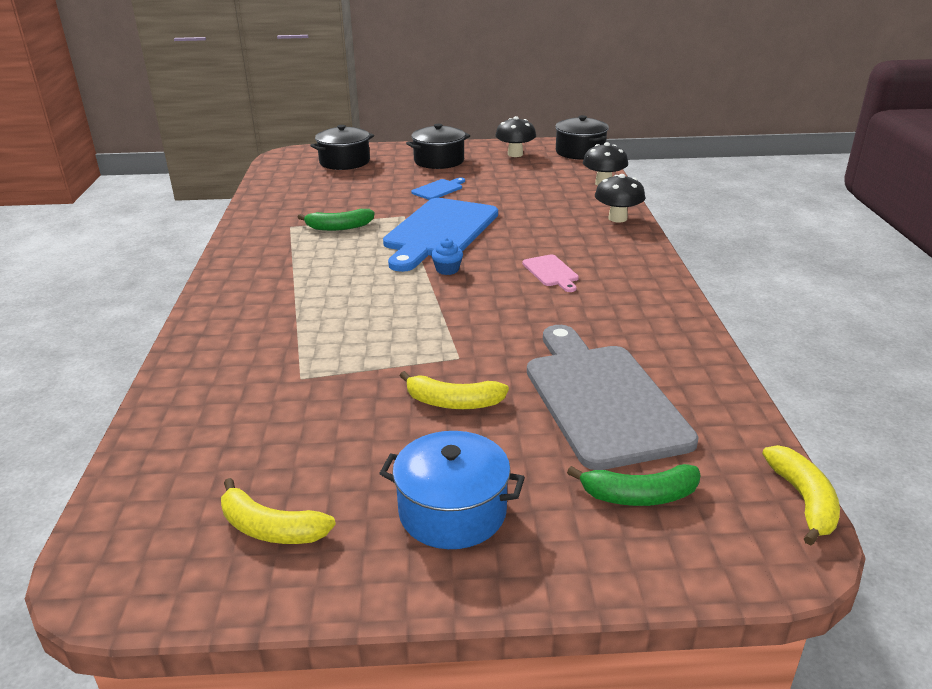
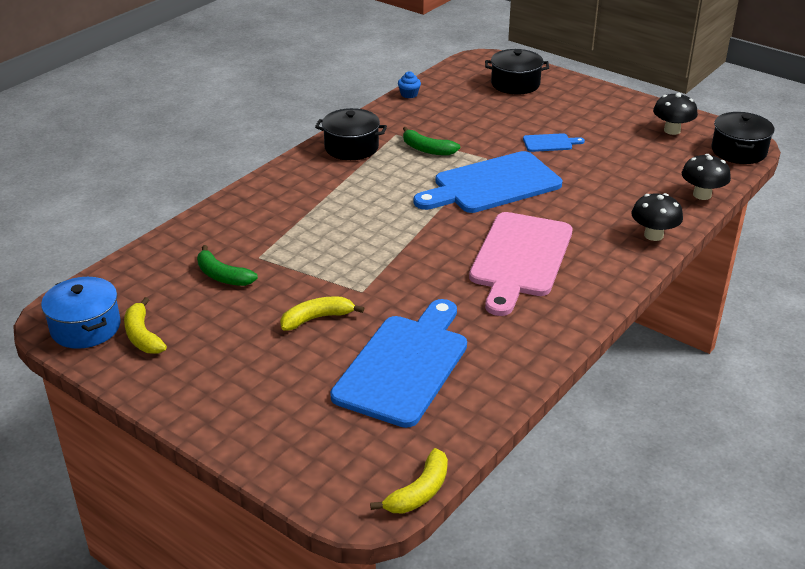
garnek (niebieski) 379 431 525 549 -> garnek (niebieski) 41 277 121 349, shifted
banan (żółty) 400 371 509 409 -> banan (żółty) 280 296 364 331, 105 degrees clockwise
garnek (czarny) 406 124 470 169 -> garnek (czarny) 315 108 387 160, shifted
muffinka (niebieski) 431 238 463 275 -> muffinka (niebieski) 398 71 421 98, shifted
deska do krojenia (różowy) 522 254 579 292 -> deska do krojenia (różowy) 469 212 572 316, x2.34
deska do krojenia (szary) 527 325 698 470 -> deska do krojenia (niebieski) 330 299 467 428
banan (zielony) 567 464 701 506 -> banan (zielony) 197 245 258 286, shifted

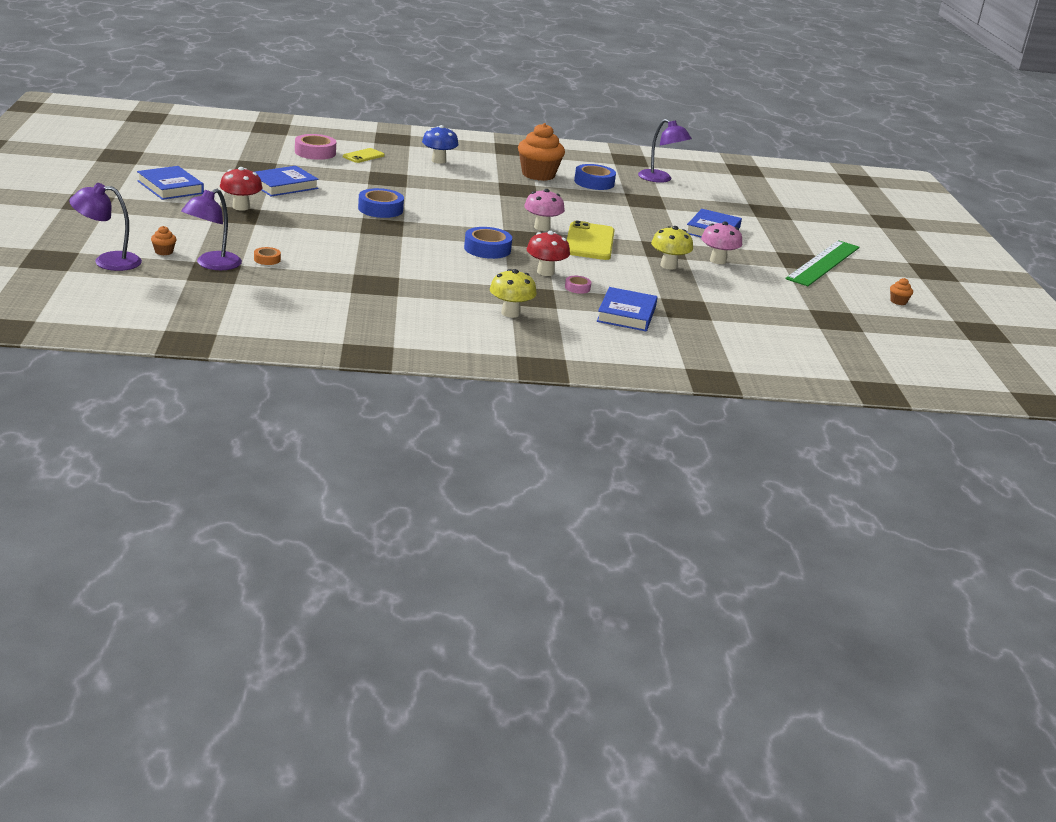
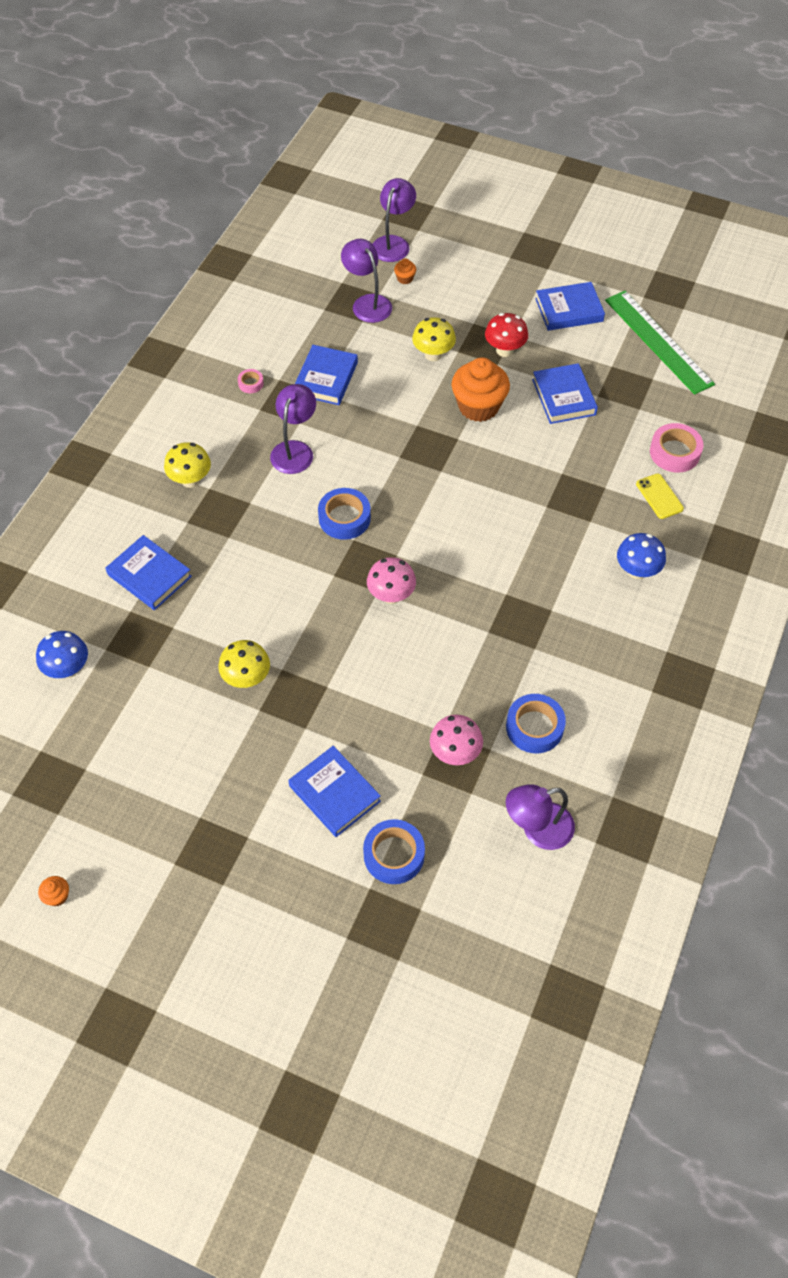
taśma klejąca (pomarańczowy) 254 247 281 265 -> none
taśma klejąca (niebieski) 358 188 404 218 -> taśma klejąca (niebieski) 363 819 425 884, shifted
muffinka (pomarańczowy) 518 123 565 181 -> muffinka (pomarańczowy) 452 357 510 422, shifted
grzyb (czerwony) 527 231 570 276 -> none
taśma klejąca (różowy) 565 276 591 294 -> taśma klejąca (różowy) 238 369 264 393, shifted
telefon (żółty) 567 221 615 260 -> none
grzyb (różowy) 701 221 742 264 -> grzyb (różowy) 430 715 483 765, shifted
linijka (zielony) 785 240 859 286 -> linijka (zielony) 605 291 715 395, shifted
none -> grzyb (niebieski) 36 631 88 678
none -> lampka (fioletowy) 270 384 316 474
none -> książka (niebieski) 295 345 358 405
none -> grzyb (żółty) 412 317 456 361

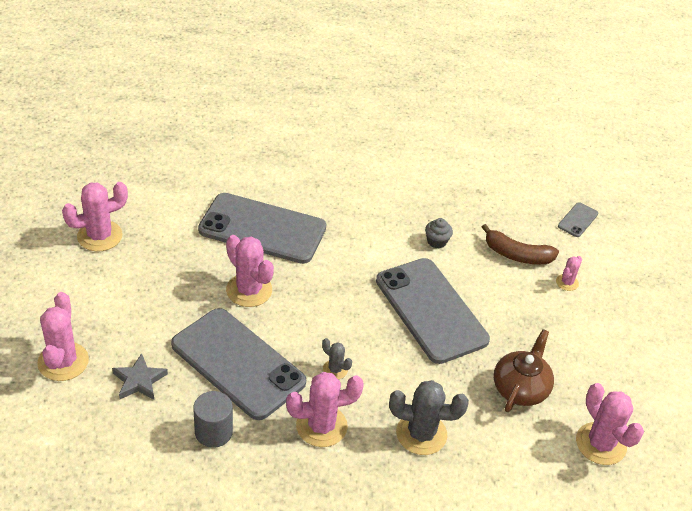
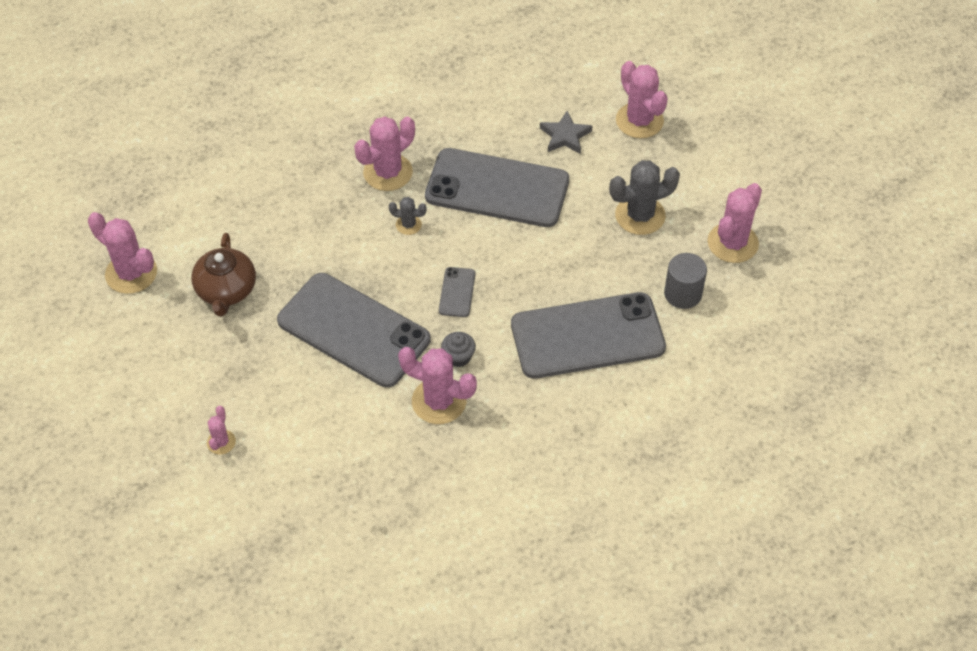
walec (szary) 193 391 233 448 -> walec (szary) 664 253 707 309, shifted
kaktus (różowy) 226 235 274 307 -> kaktus (różowy) 398 347 477 424, shifted
kaktus (szary) 389 380 469 455 -> kaktus (szary) 609 160 680 235, shifted
muffinka (szary) 425 218 453 248 -> muffinka (szary) 441 332 476 367, shifted
banan (brązowy) 482 224 559 264 -> none
telefon (szary) 558 202 598 237 -> telefon (szary) 439 267 475 317, shifted

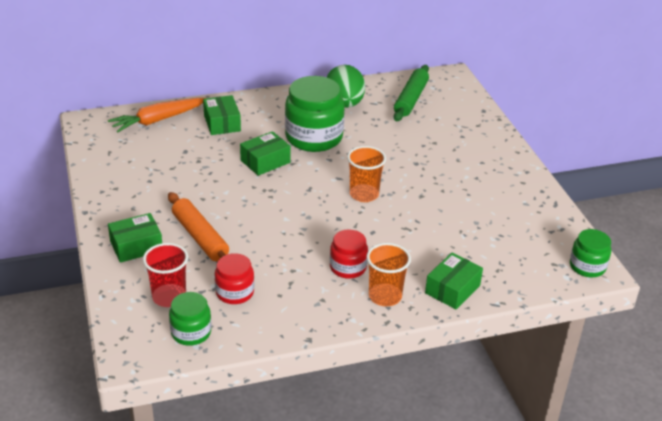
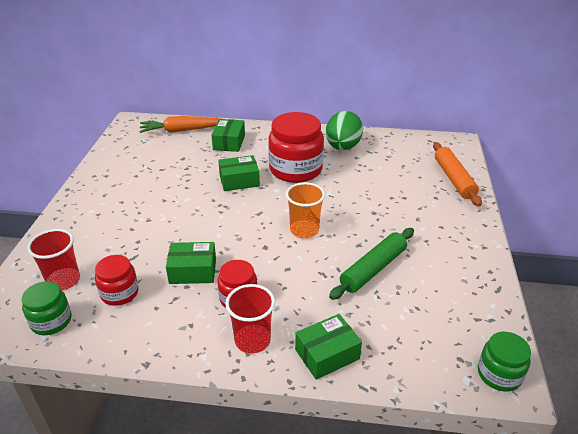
pudełko (zielony) 108 213 162 263 -> pudełko (zielony) 166 242 216 284, shifted
wałek do ciasta (pomarańczowy) 168 192 229 261 -> wałek do ciasta (pomarańczowy) 433 142 482 206, shifted
słoik (zielony) 285 76 345 152 -> słoik (czerwony) 268 112 324 183
szklanka (pomarańczowy) 366 243 411 306 -> szklanka (czerwony) 225 284 275 353
wałek do ciasta (zielony) 394 65 429 121 -> wałek do ciasta (zielony) 329 228 414 300, shifted

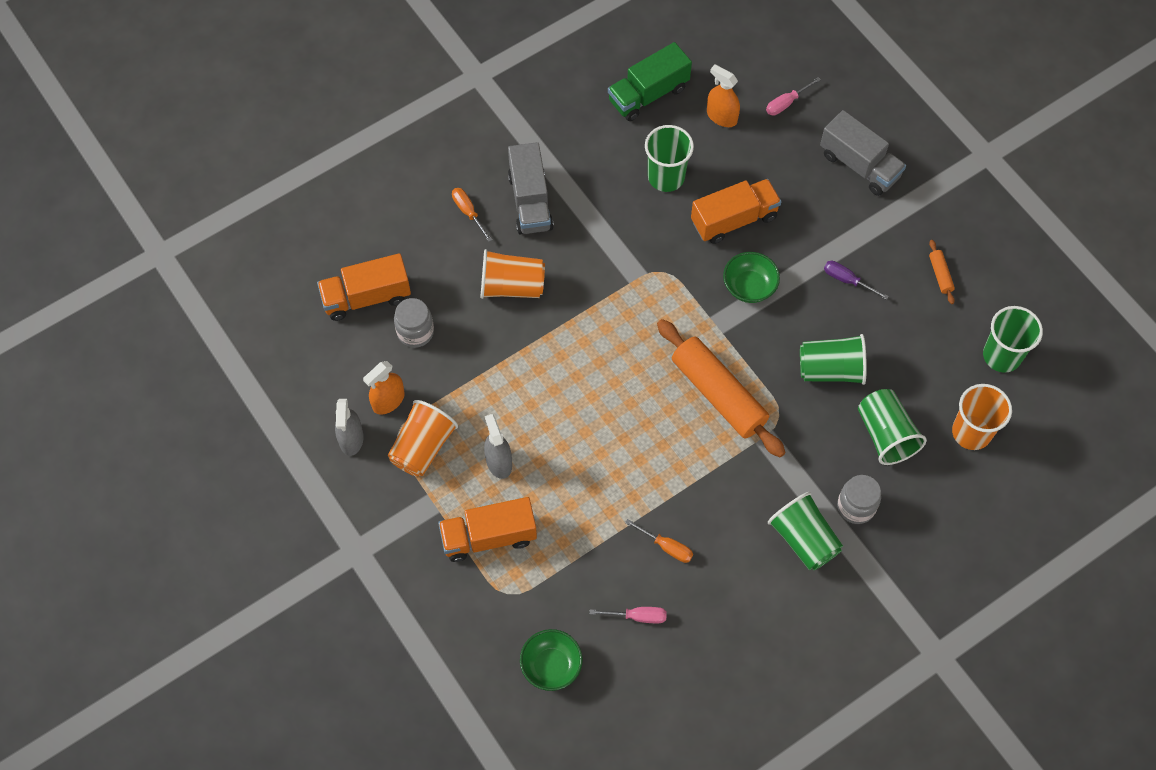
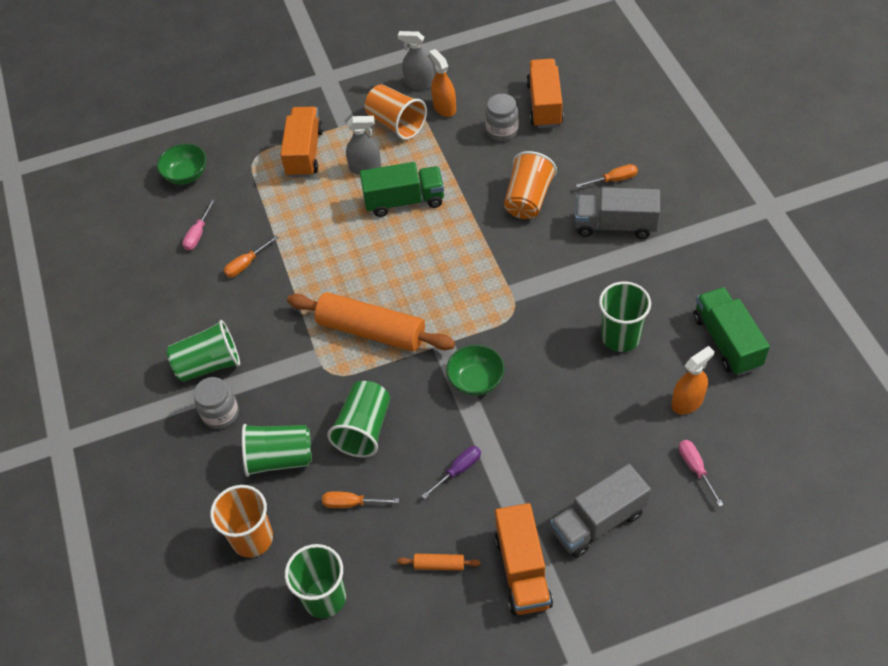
wałek do ciasta (pomarańczowy) 657 319 786 457 -> wałek do ciasta (pomarańczowy) 287 292 455 351, 45 degrees clockwise
ciężarówka (pomarańczowy) 691 179 781 244 -> ciężarówka (pomarańczowy) 495 503 553 615, shifted
none -> śrubokręt (pomarańczowy) 322 491 399 508
none -> ciężarówka (zielony) 360 162 444 217

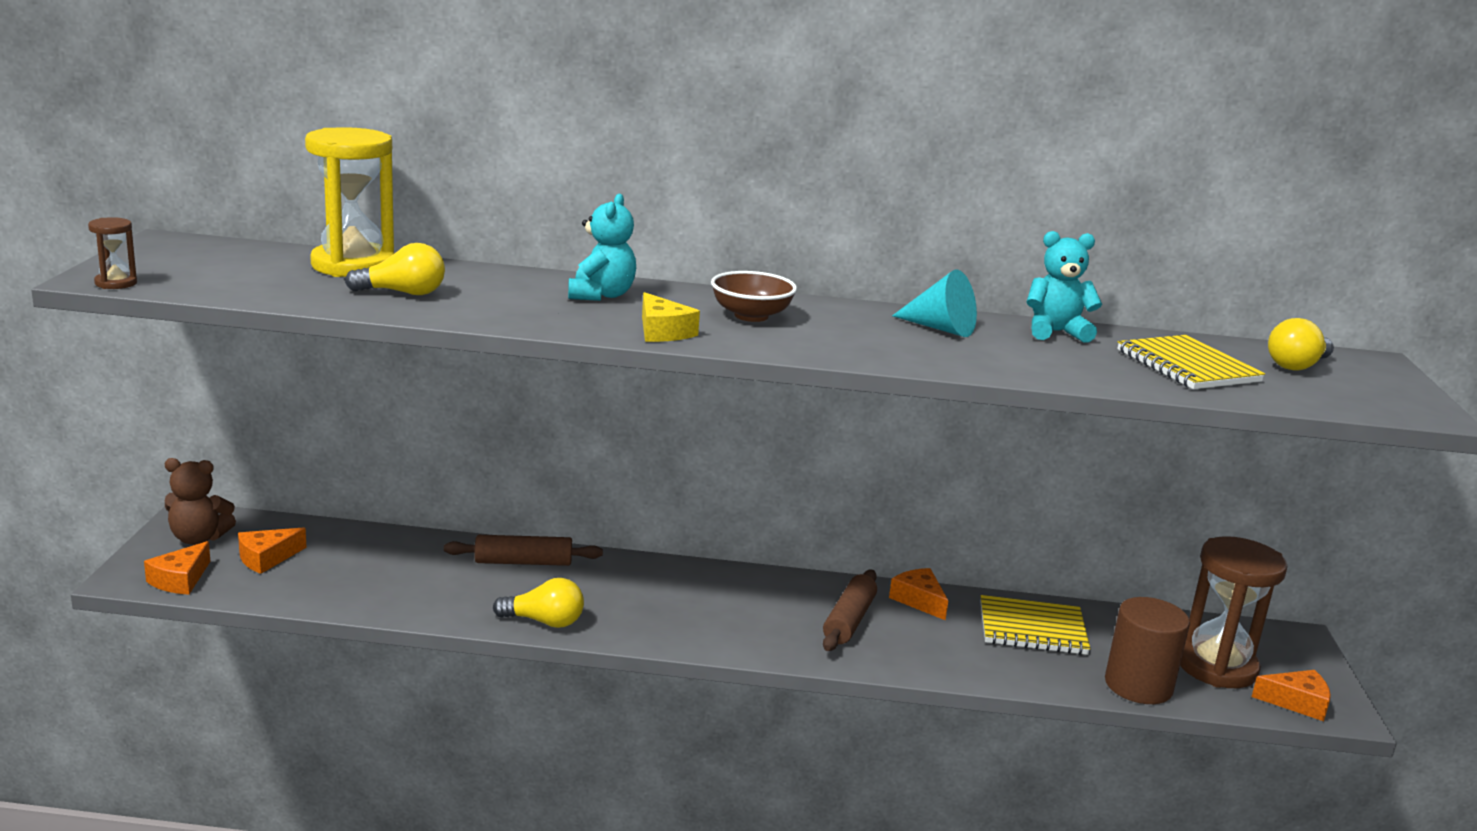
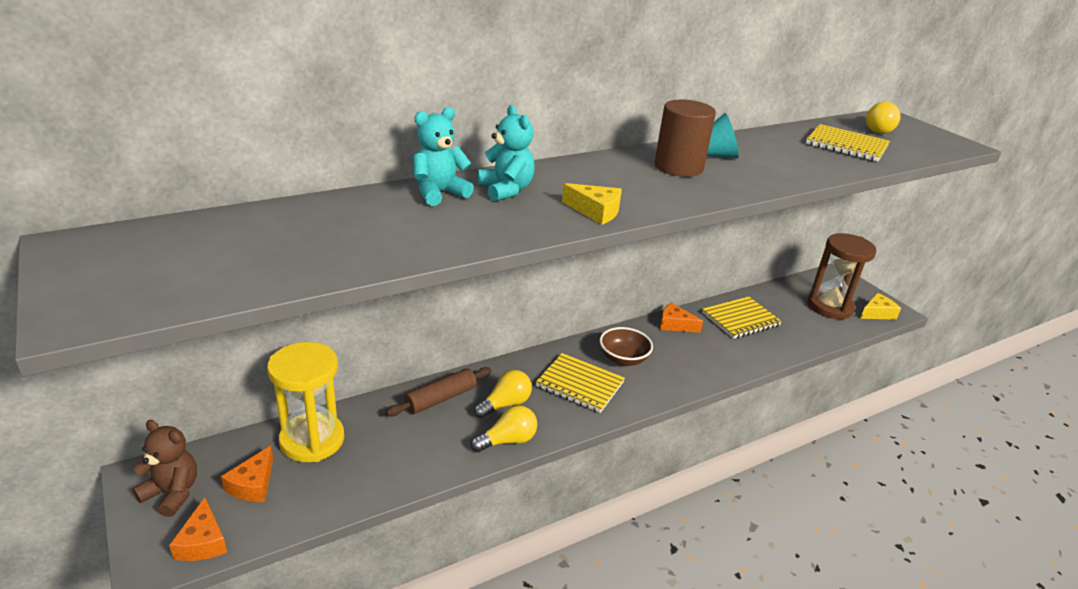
klepsydra (brązowy) 88 217 137 289 -> none
miś (brązowy) 165 458 236 545 -> miś (brązowy) 132 420 197 517, 120 degrees counterclockwise
klepsydra (żółty) 305 127 394 277 -> klepsydra (żółty) 267 342 344 462, shifted
żarówka (żółty) 345 243 445 295 -> żarówka (żółty) 474 370 532 418, shifted
miska (brązowy) 711 271 797 322 -> miska (brązowy) 600 327 653 366, shifted
wałek do ciasta (brązowy) 823 570 877 651 -> none
miś (turkusowy) 1026 231 1102 343 -> miś (turkusowy) 413 107 474 206, shifted
walec (brązowy) 1105 597 1190 704 -> walec (brązowy) 654 99 716 177, shifted
ser (pomarańczowy) 1251 670 1331 721 -> ser (żółty) 860 293 901 320
none -> zeszyt (żółty) 535 353 625 413

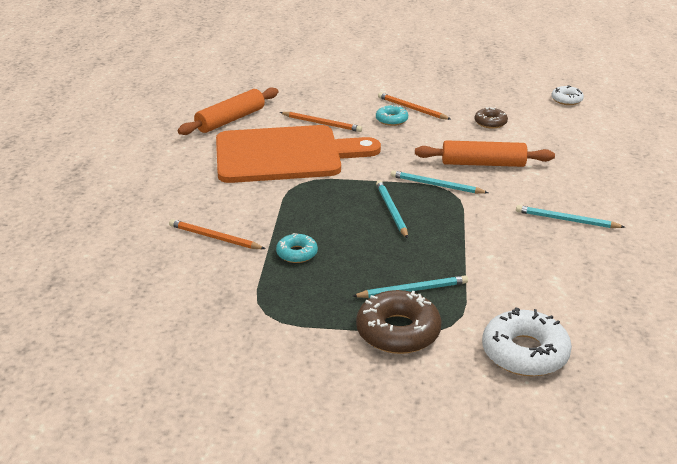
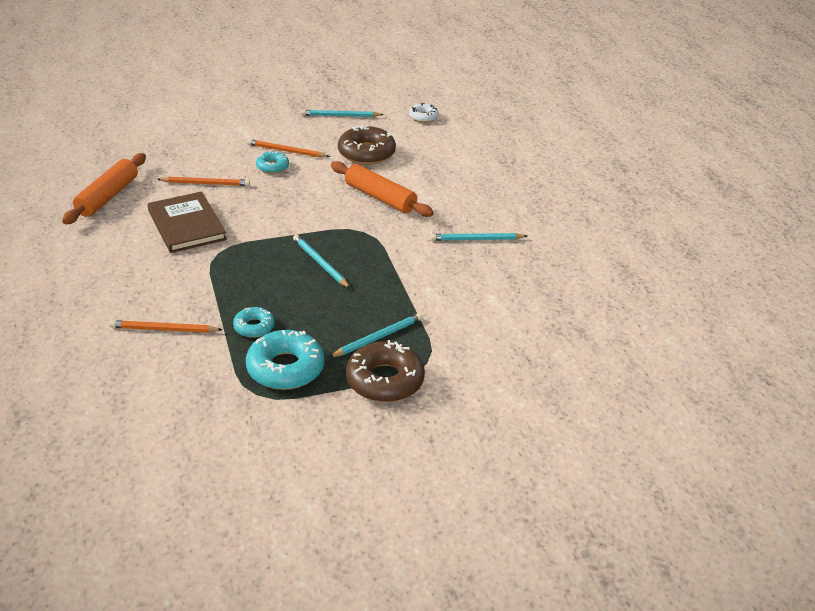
deska do krojenia (pomarańczowy) 216 125 381 183 -> książka (brązowy) 148 192 227 253
ołówek (turkusowy) 391 170 489 194 -> ołówek (turkusowy) 301 110 384 117, shifted
wałek do ciasta (pomarańczowy) 415 140 555 167 -> wałek do ciasta (pomarańczowy) 331 161 434 217, 60 degrees clockwise
donut (brązowy) 474 107 508 129 -> donut (brązowy) 338 125 396 165, x1.81
donut (biały) 482 307 572 376 -> none
none -> donut (turkusowy) 246 330 324 390

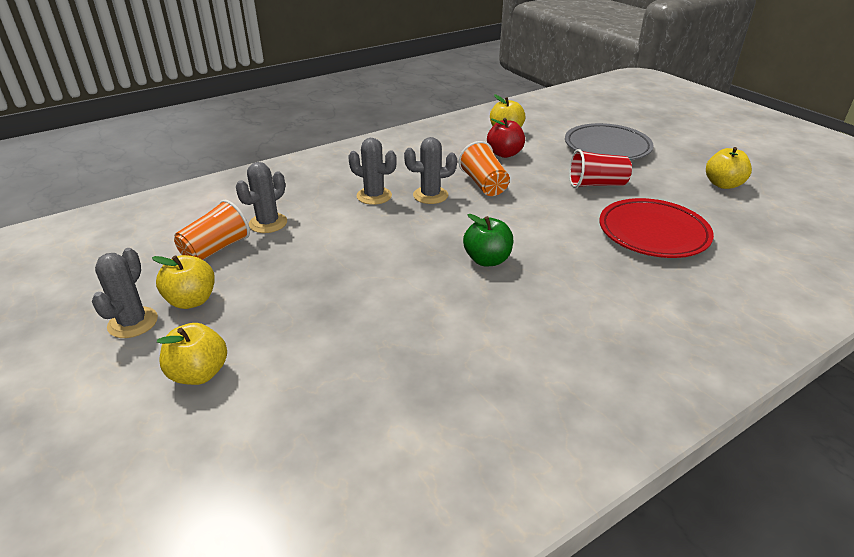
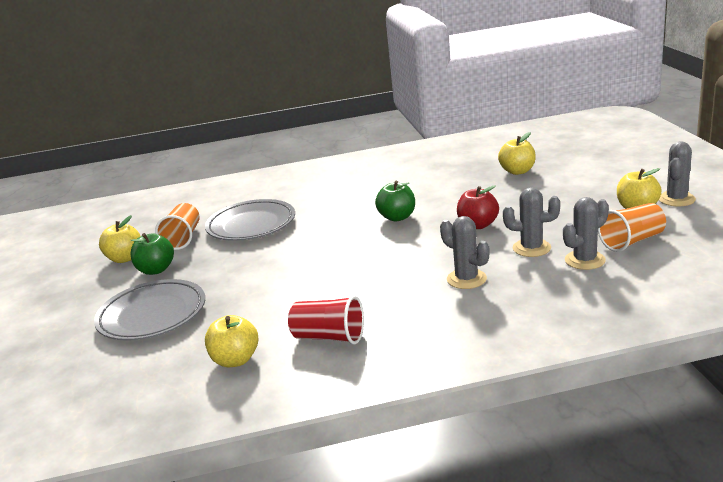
jabłko (żółty) 157 323 227 385 -> jabłko (żółty) 498 132 536 175, shifted
kaktus (szary) 404 137 457 204 -> kaktus (szary) 503 187 560 257, shifted
szklanka (pomarańczowy) 459 141 510 196 -> szklanka (pomarańczowy) 155 203 200 250, shifted
jabłko (czerwony) 487 118 525 158 -> jabłko (czerwony) 457 185 499 229, shifted
szklanka (czerwony) 569 149 632 188 -> szklanka (czerwony) 288 295 364 345, shifted
talerz (czerwony) 599 198 714 258 -> talerz (szary) 205 199 295 241
none -> jabłko (zielony) 130 233 174 275

